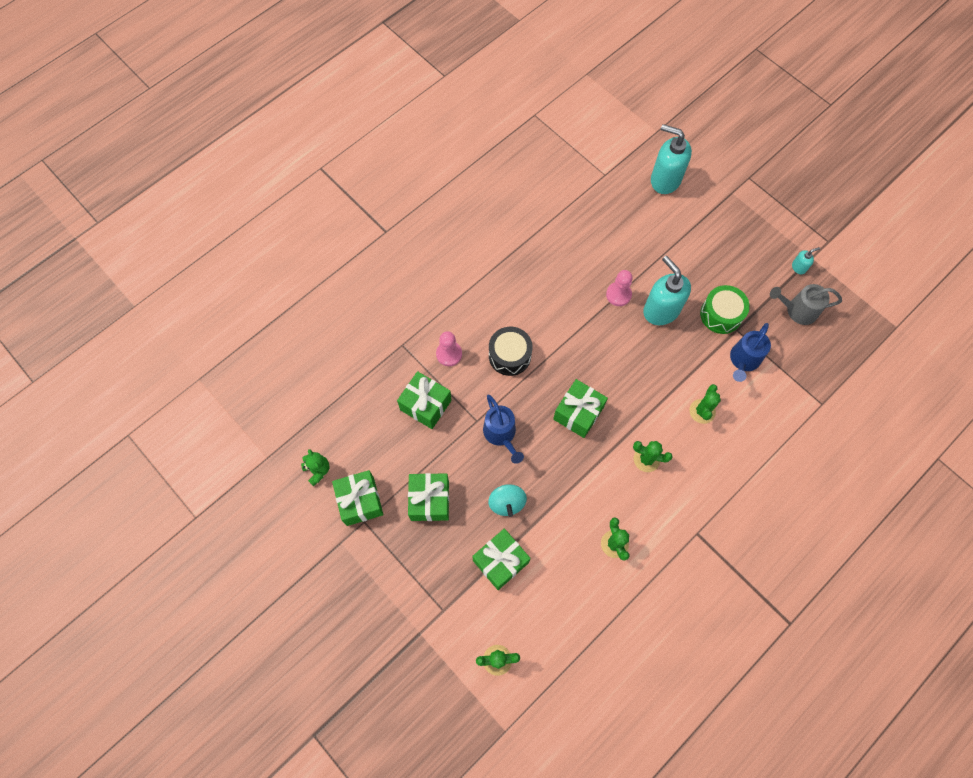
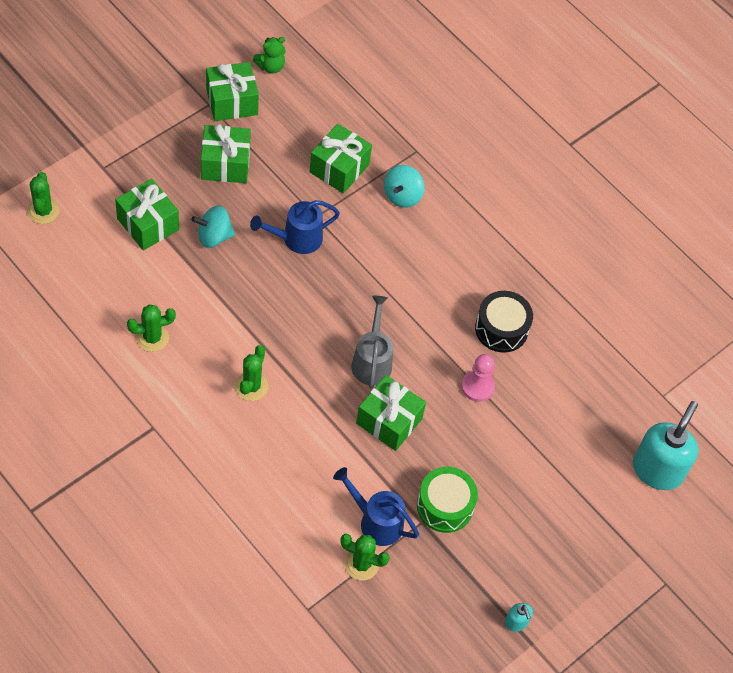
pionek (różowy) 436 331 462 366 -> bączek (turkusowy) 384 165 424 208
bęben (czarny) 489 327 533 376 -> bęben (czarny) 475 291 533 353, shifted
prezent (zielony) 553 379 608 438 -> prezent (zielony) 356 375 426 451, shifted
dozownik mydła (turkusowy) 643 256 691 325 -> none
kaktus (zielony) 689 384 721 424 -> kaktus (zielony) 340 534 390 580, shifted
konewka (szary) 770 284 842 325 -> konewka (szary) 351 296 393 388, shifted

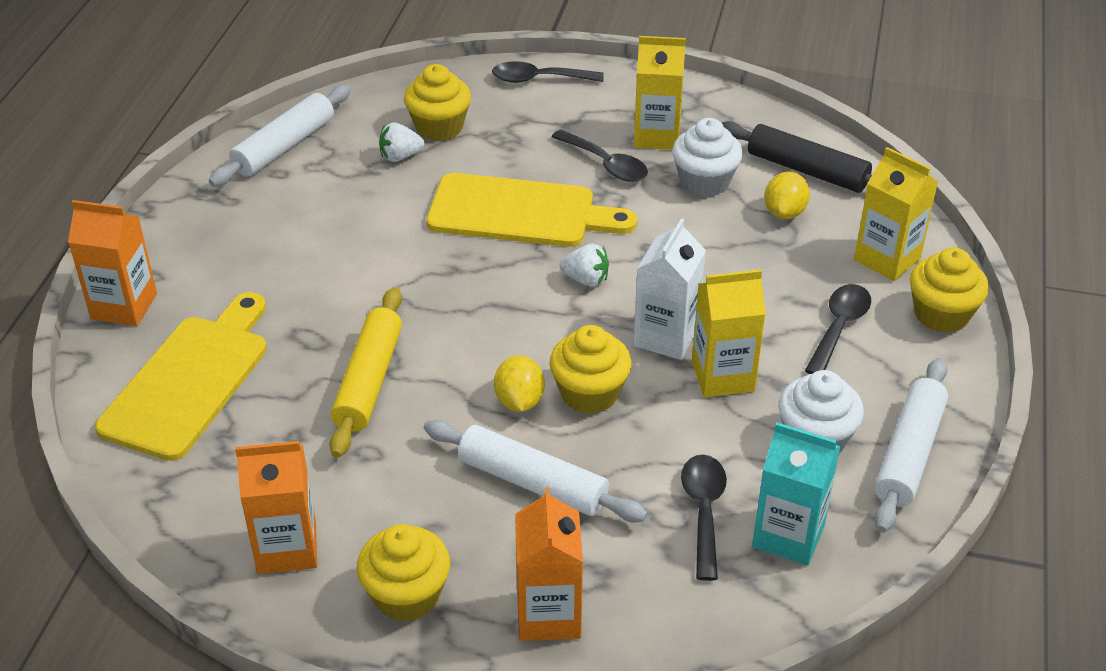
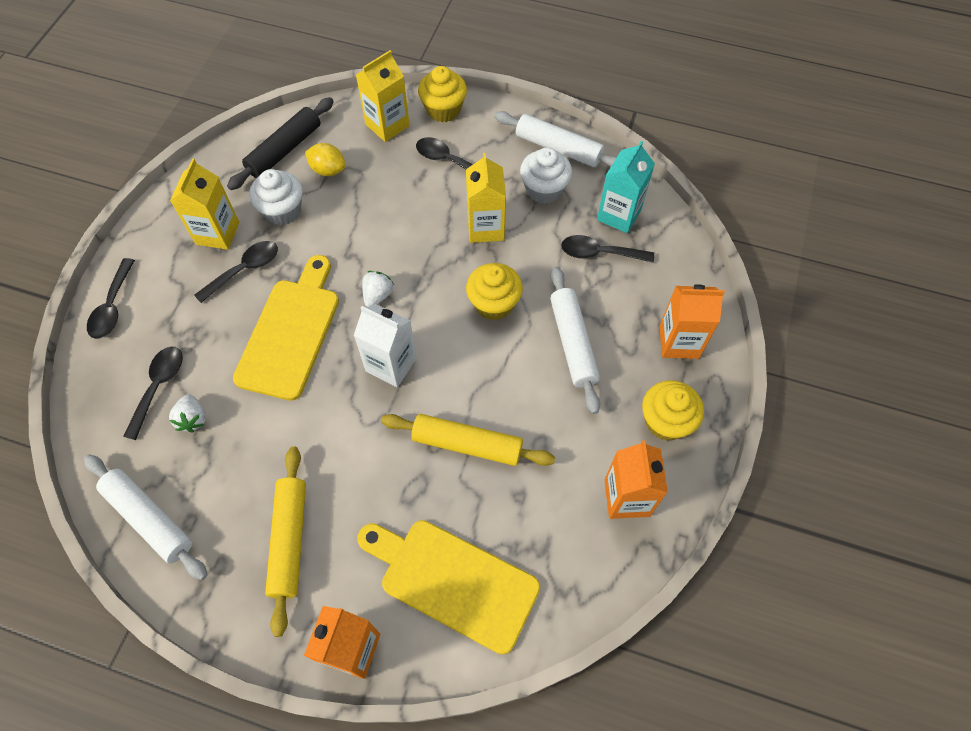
muffinka (żółty) 404 64 471 141 -> łyżka (czarny) 123 347 183 440
wałek do ciasta (biały) 424 420 648 522 -> wałek do ciasta (biały) 550 266 600 414, 45 degrees counterclockwise
cytryna (żółty) 494 355 545 412 -> none
karton mleka (biały) 633 218 706 360 -> karton mleka (biały) 354 304 417 387, shifted
none -> wałek do ciasta (żółty) 265 446 306 637

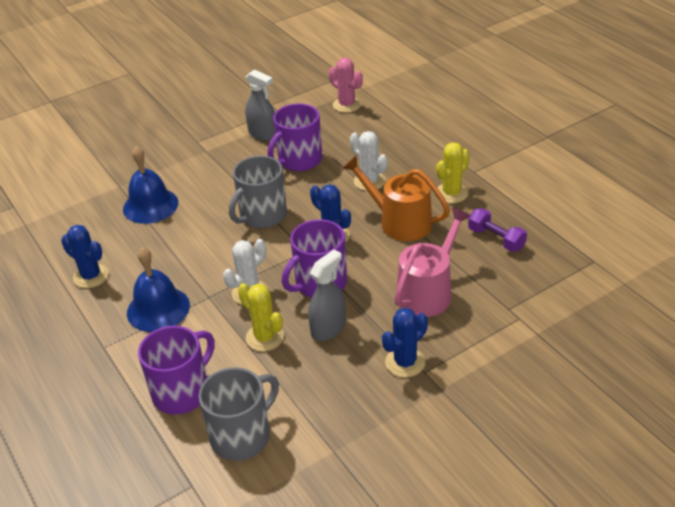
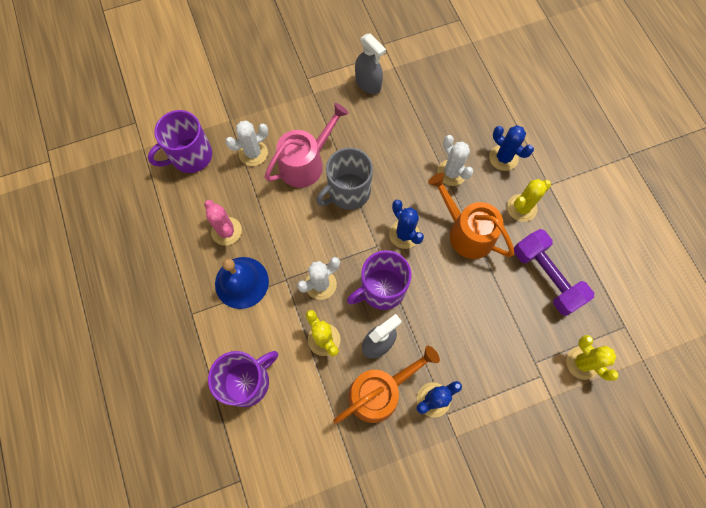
kaktus (niebieski) 61 225 109 288 -> kaktus (niebieski) 489 125 534 171, shifted
dzwonek (niebieski) 123 146 178 224 -> kaktus (biały) 225 121 268 166
kubek (szary) 199 367 279 461 -> none
kubek (fioletowy) 268 103 322 171 -> kubek (fioletowy) 148 110 212 173, shifted
kaktus (różowy) 329 57 363 113 -> kaktus (różowy) 204 200 242 246, shifted
konewka (różowy) 394 208 471 317 -> konewka (różowy) 264 103 349 188, shifted
hantel (fioletowy) 468 208 527 252 -> hantel (fioletowy) 514 229 594 316, x1.58
none -> konewka (pomarańczowy) 333 346 440 424
none -> kaktus (żółty) 566 335 619 381

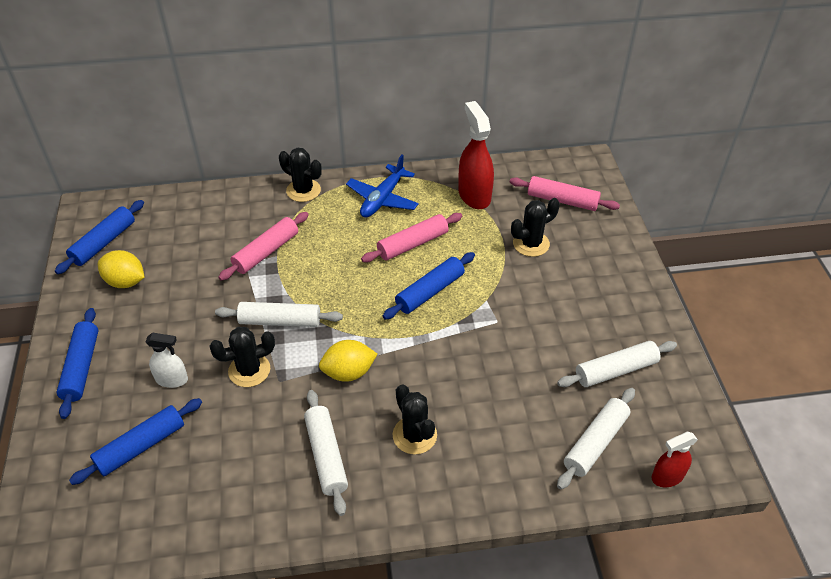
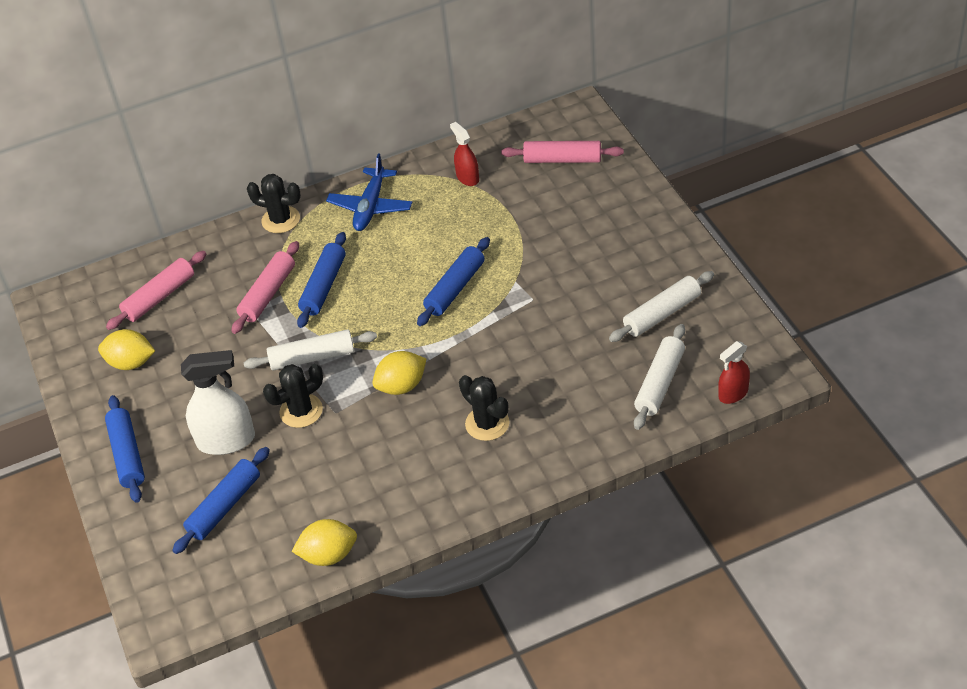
wałek do ciasta (niebieski) 55 200 144 274 -> wałek do ciasta (niebieski) 297 232 346 328, shifted
spryskiwacz (biały) 146 333 188 388 -> spryskiwacz (biały) 181 350 255 455, x1.72
wałek do ciasta (biały) 304 390 348 516 -> none
wałek do ciasta (różowy) 361 213 462 262 -> wałek do ciasta (różowy) 106 251 206 330, shifted
spryskiwacz (czerwony) 458 101 494 209 -> spryskiwacz (czerwony) 450 122 479 186, x0.58
kaktus (czarny) 511 198 560 257 -> none
none -> cytryna (żółty) 292 519 357 566

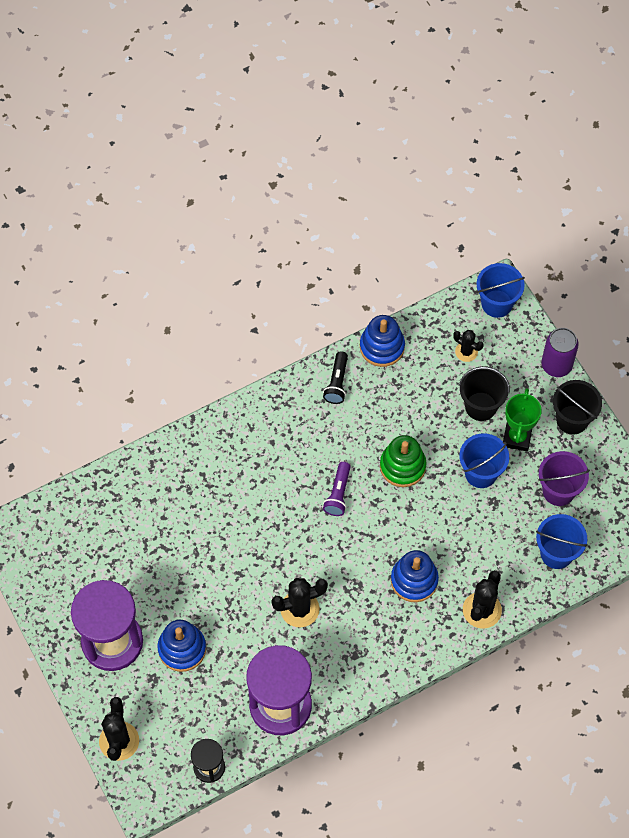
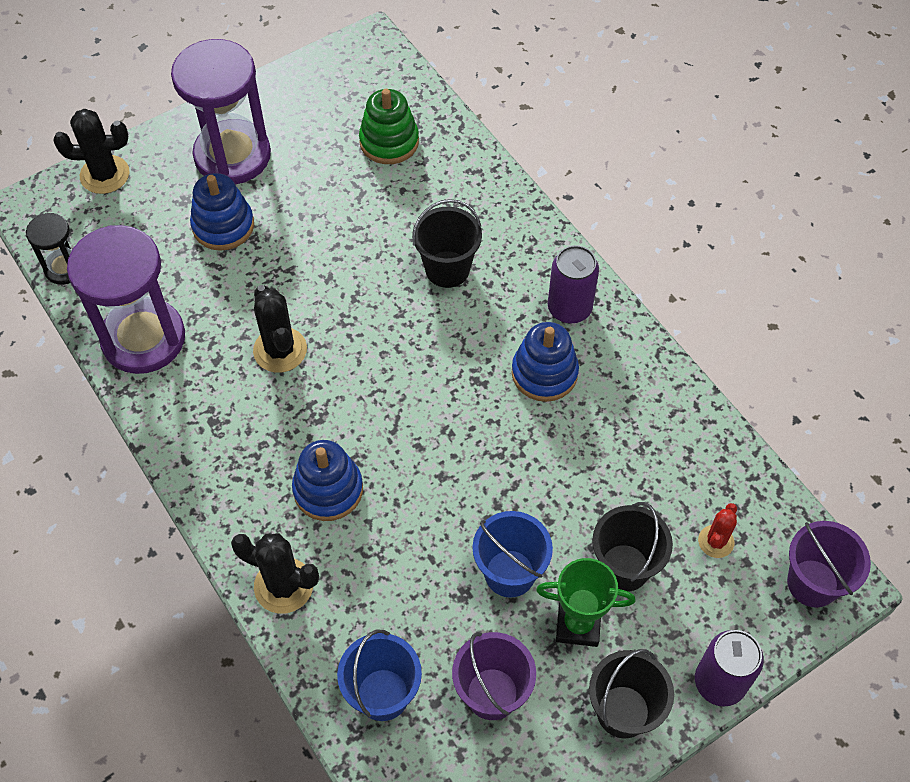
latarka (czarny) 323 351 348 404 -> none
latarka (fioletowy) 323 462 351 516 -> none
zabawka nakładanka (niebieski) 360 315 405 367 -> zabawka nakładanka (niebieski) 512 322 579 402, shifted
zabawka nakładanka (zielony) 380 435 426 487 -> zabawka nakładanka (zielony) 359 89 419 164, shifted
kaktus (czarny) 453 330 484 362 -> kaktus (czerwony) 698 503 737 558
wiadro (niebieski) 476 263 525 318 -> wiadro (fioletowy) 787 521 871 607
none -> wiadro (czarny) 412 199 482 288
none -> puszka (fioletowy) 548 245 599 323

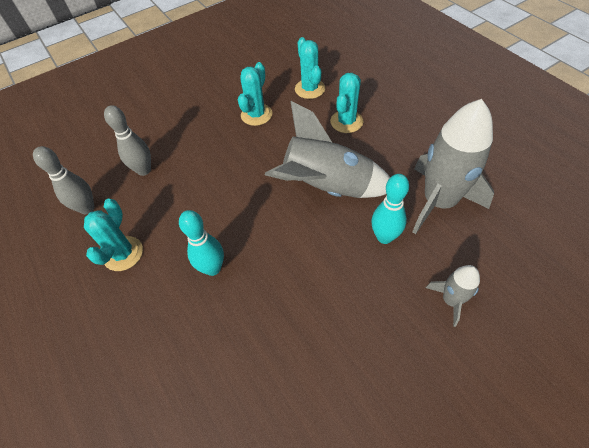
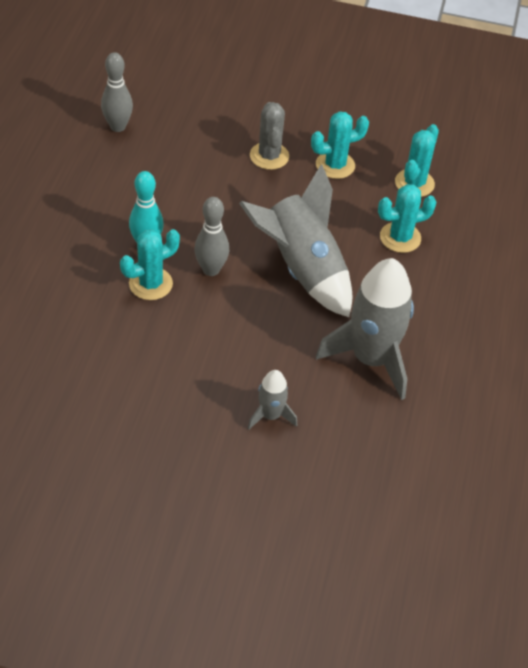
kaktus (turkusowy) 84 199 143 271 -> kaktus (turkusowy) 120 229 180 300, shifted
kręgiel (szary) 104 105 151 176 -> kręgiel (szary) 194 197 229 276, shifted
kręgiel (turkusowy) 371 174 409 244 -> none
none -> kaktus (szary) 250 102 289 170

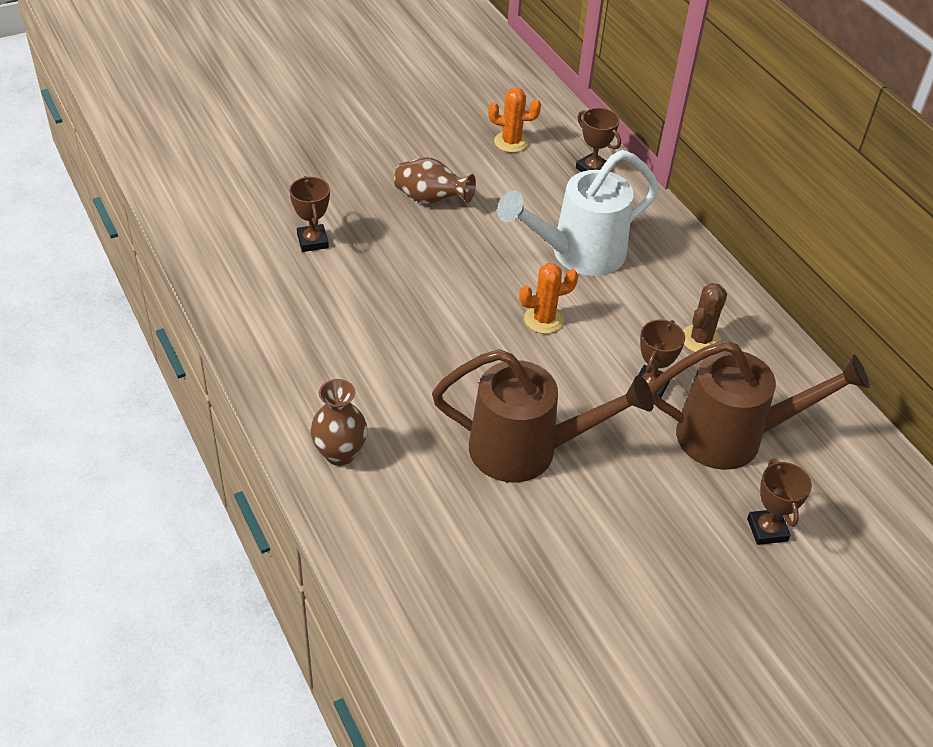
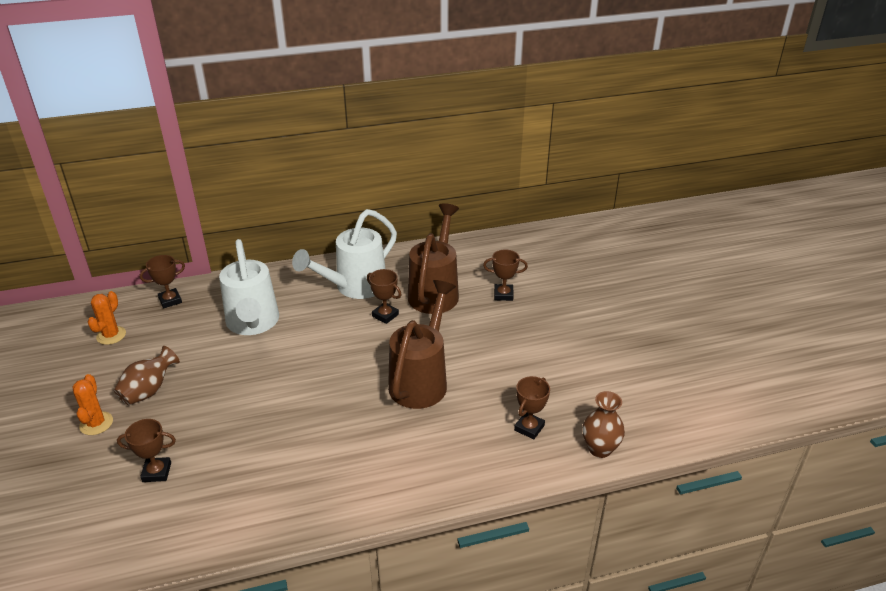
wazon (brązowy) 310 379 368 466 -> wazon (brązowy) 582 391 625 458, shifted
kaktus (pomarańczowy) 519 263 578 334 -> kaktus (pomarańczowy) 72 374 113 435, shifted
kaktus (brązowy) 683 283 727 352 -> konewka (biały) 292 209 397 299
none -> puchar (brązowy) 514 376 550 439

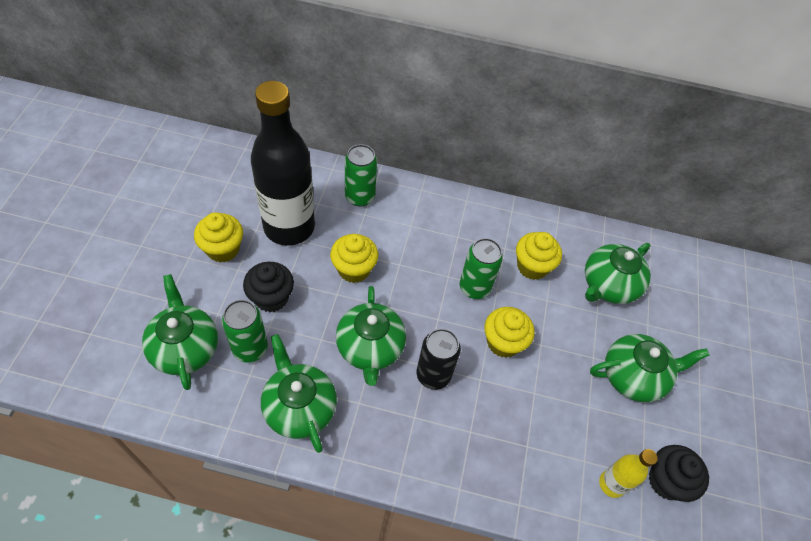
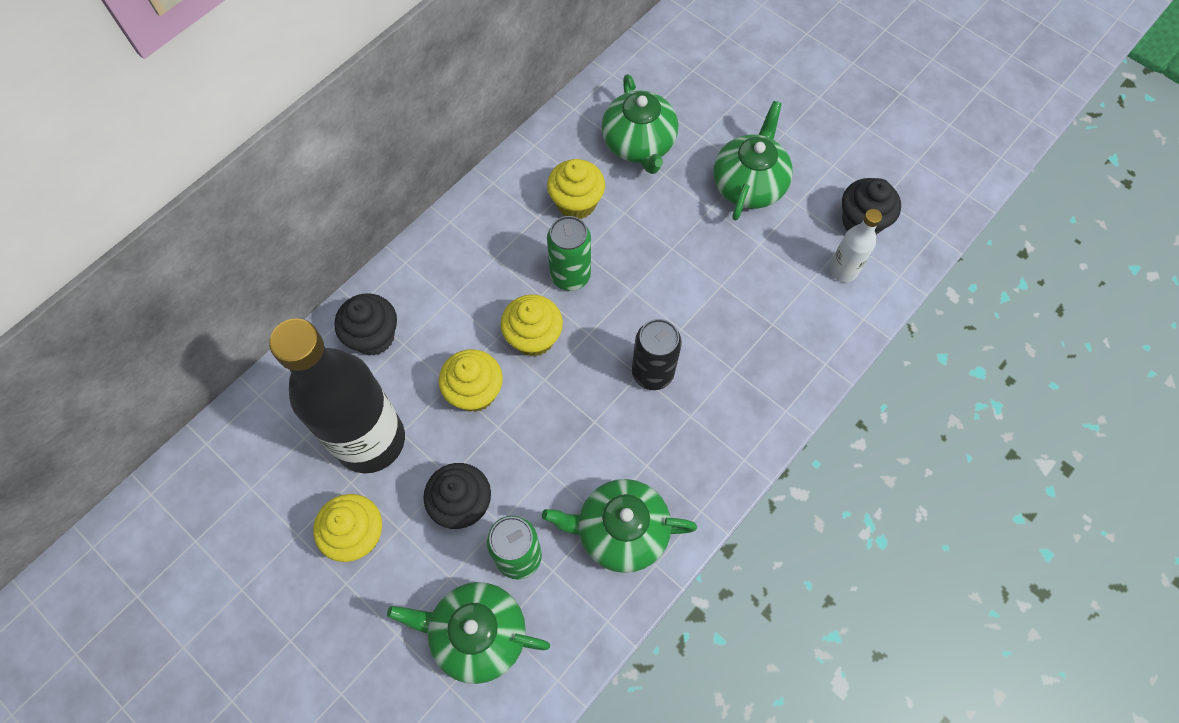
imbryk (zielony) 336 286 406 386 -> none
puszka (zielony) 345 144 377 207 -> muffinka (czarny) 335 293 397 355
muffinka (żółty) 485 307 535 358 -> muffinka (żółty) 501 295 563 357, shifted
butelka (żółty) 599 449 658 498 -> butelka (biały) 829 209 882 282

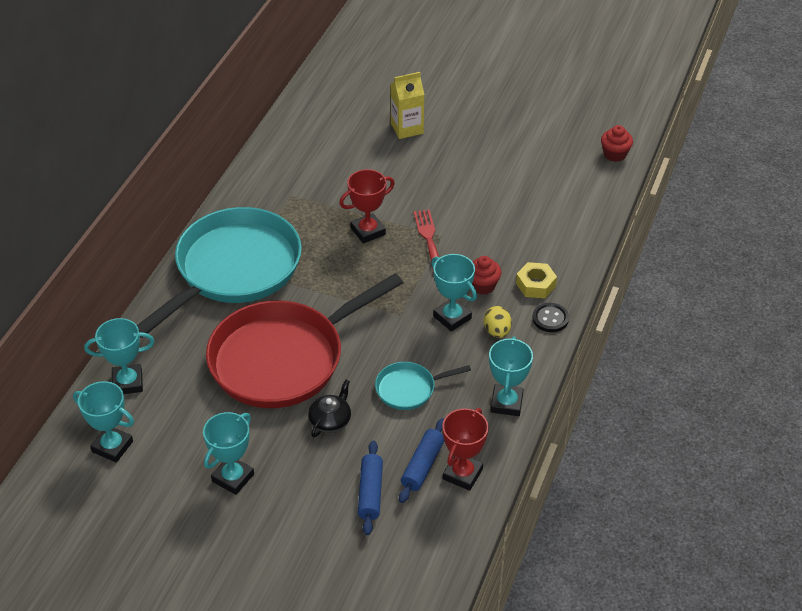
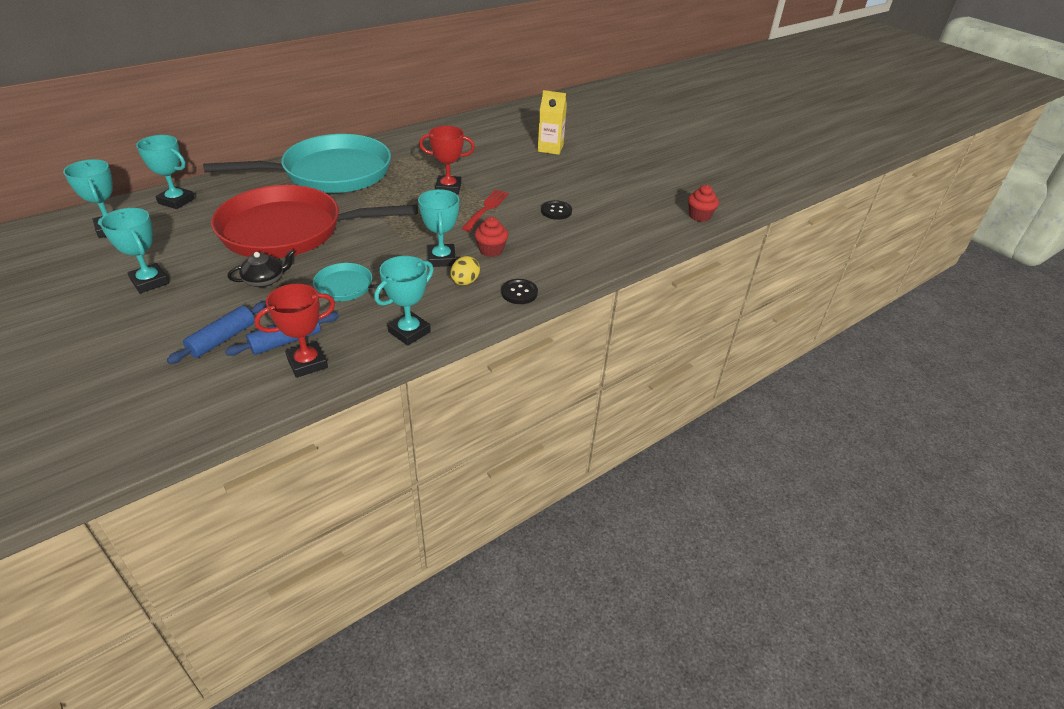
puchar (turkusowy) 203 412 254 495 -> puchar (turkusowy) 100 208 169 293, 75 degrees clockwise
nakrętka (żółty) 516 262 557 298 -> none
none -> guzik (czarny) 541 200 572 220

